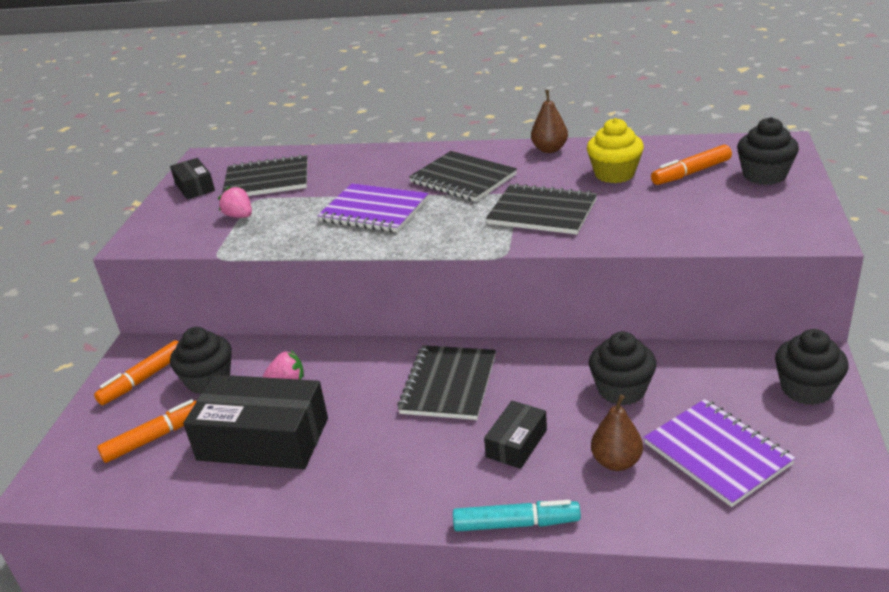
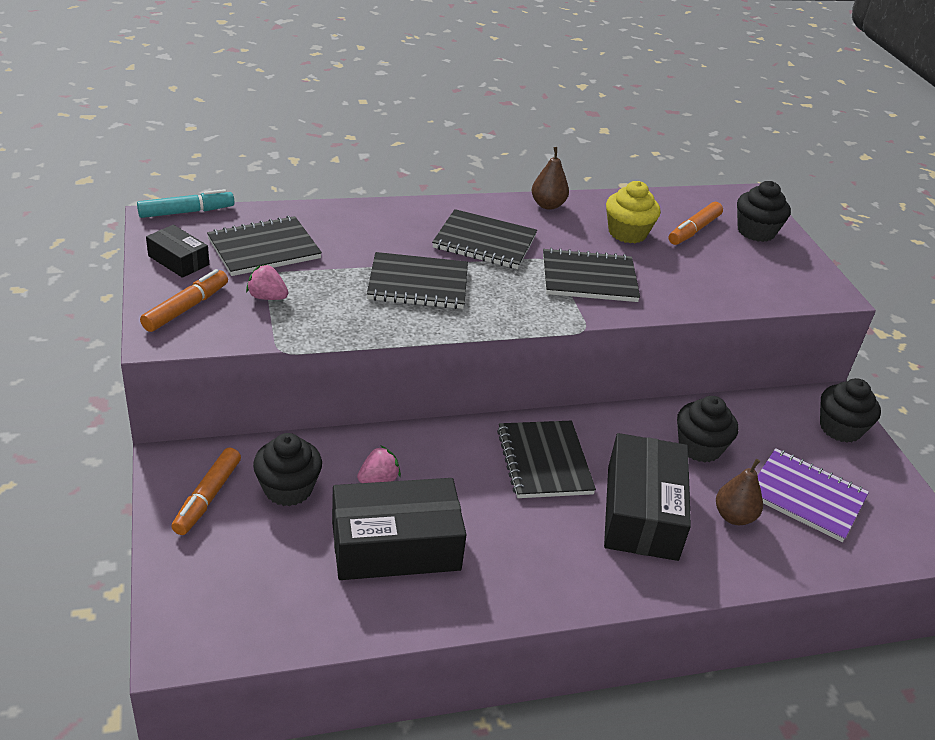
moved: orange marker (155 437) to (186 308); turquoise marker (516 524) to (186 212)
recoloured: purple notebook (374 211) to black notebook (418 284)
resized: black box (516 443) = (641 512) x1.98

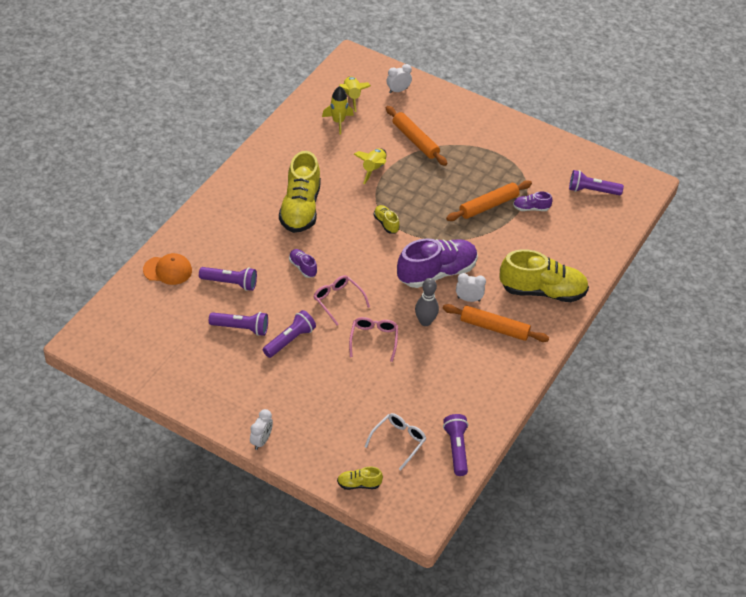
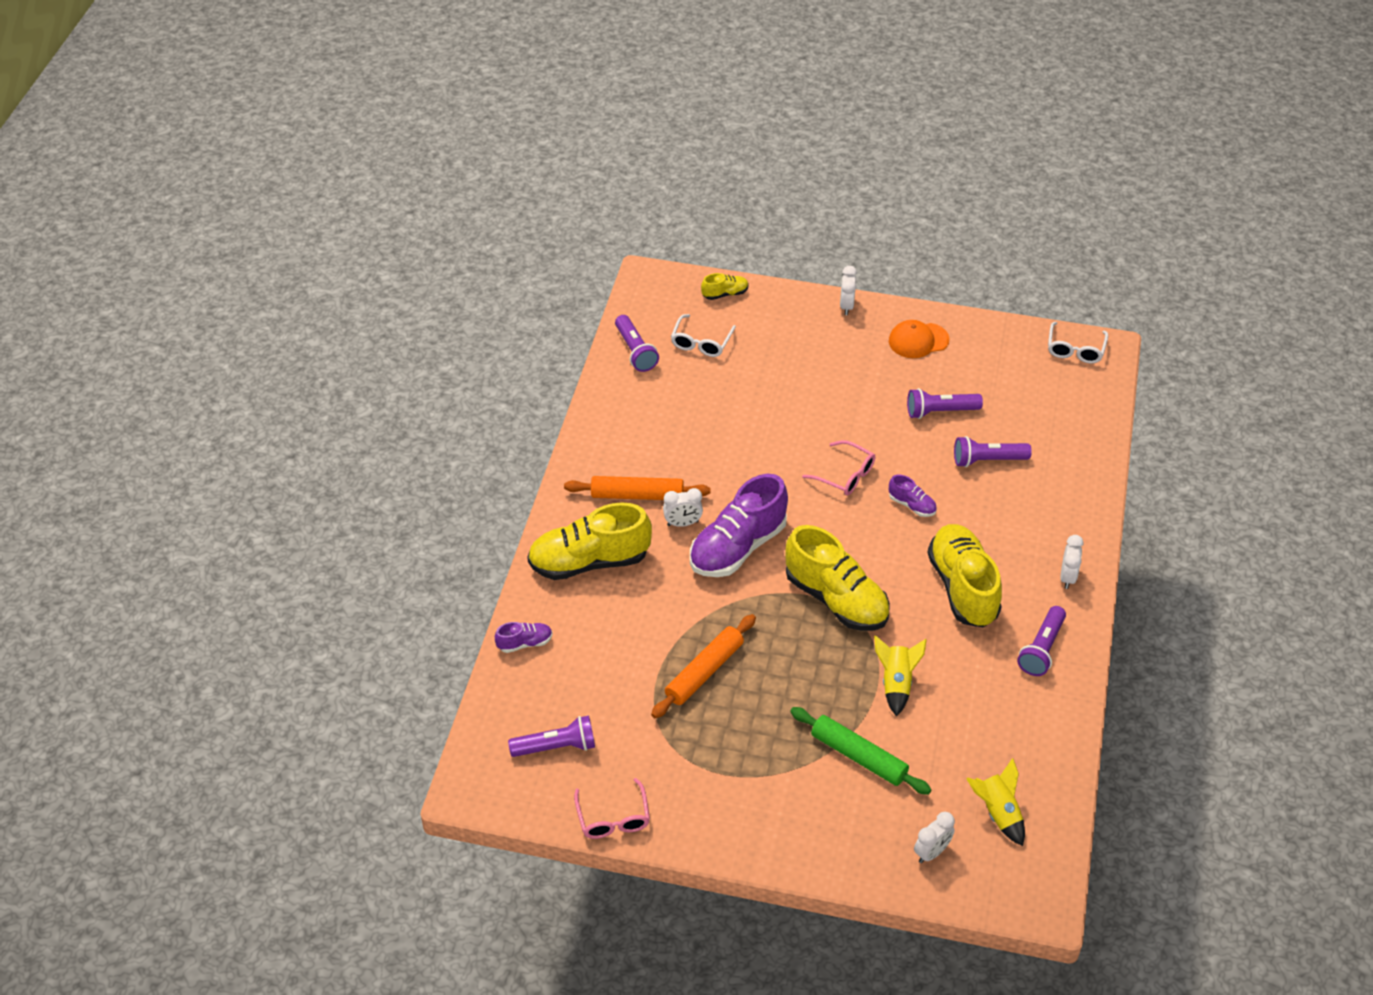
removed: yellow rocket (338 122); grey bowling pin (425 321)
added: white glasses (1075 350); white clock (1067 577)
moved: orange cap (168 270) to (918 340); purple flashlight (290 340) to (1041 649); pink glasses (374 339) to (613 818); purple shoe (531 208) to (525 643)
recoloured: orange rolling pin (415 140) to green rolling pin (859 756)
resized: yellow shoe (386 223) = (836 599) x2.22

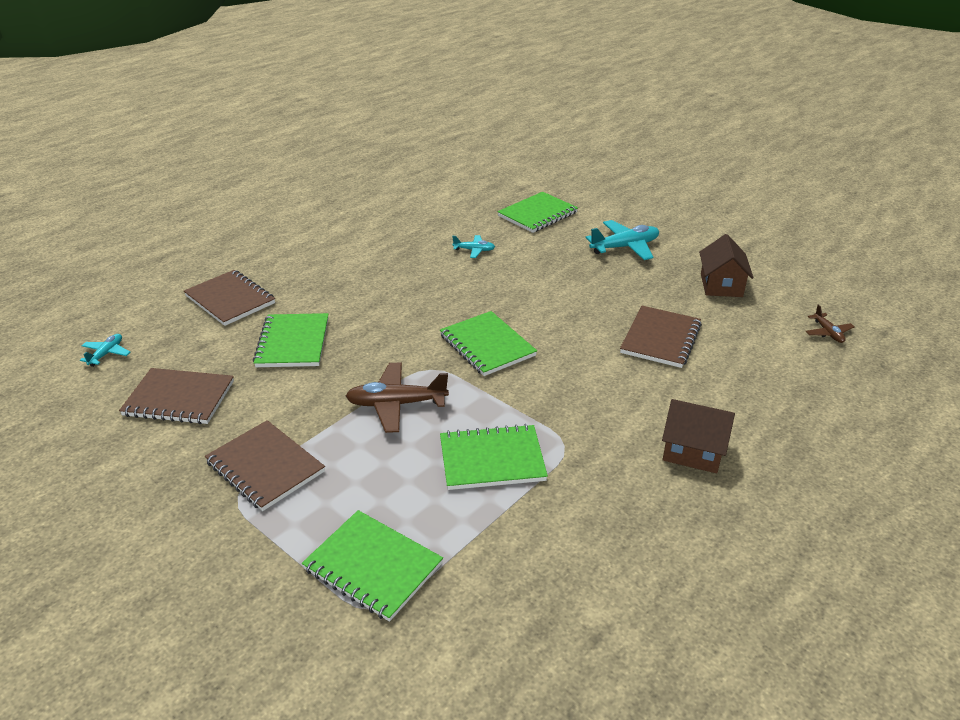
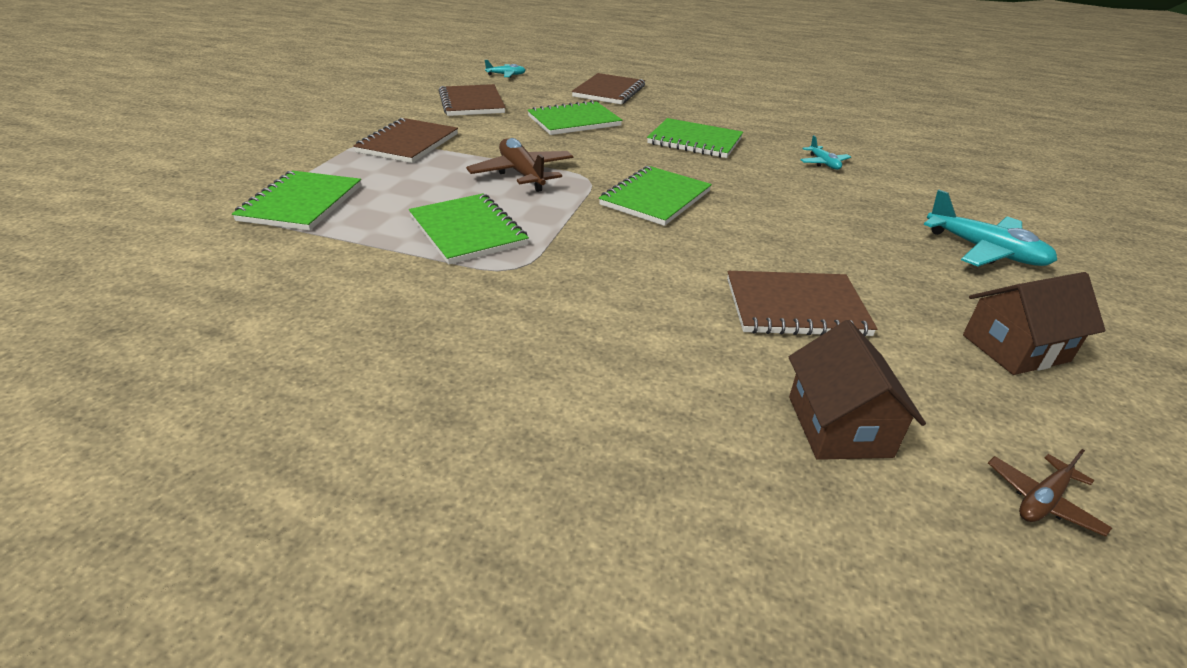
moved: green notebook (537 214) to (694 141); brown house (693 451) to (839 426)

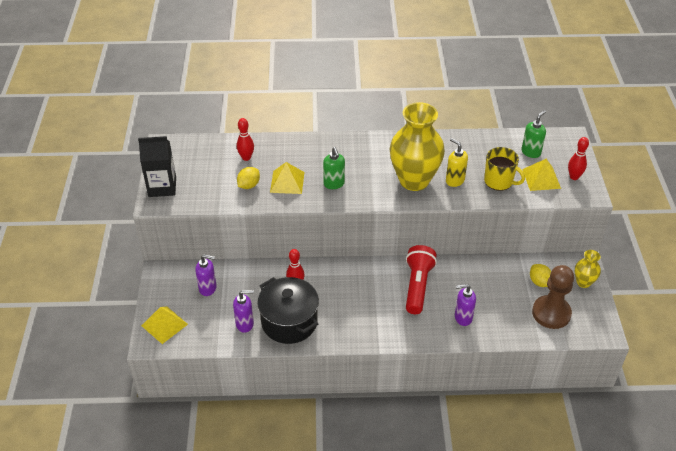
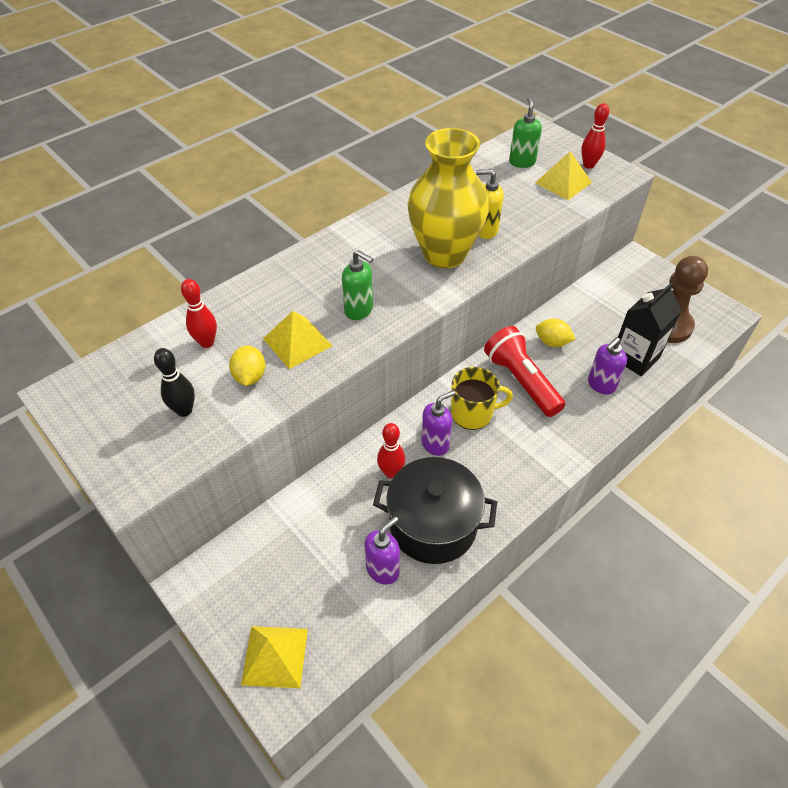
removed: yellow vase (583 282)
added: black bowling pin (184 410)
moved: black carton (162 187) to (635 357); purple soap dispenser (208 288) to (435 444); yellow mug (499 181) to (473 413); yellow lemon (539 282) to (552 342)

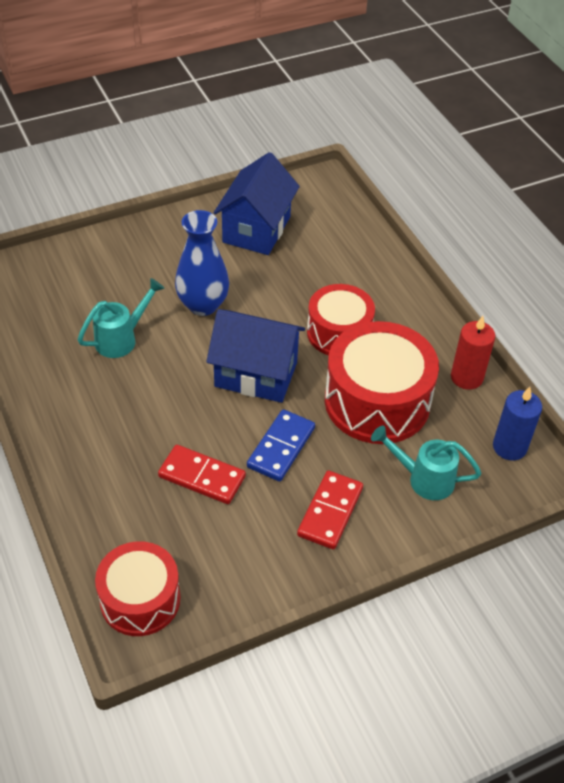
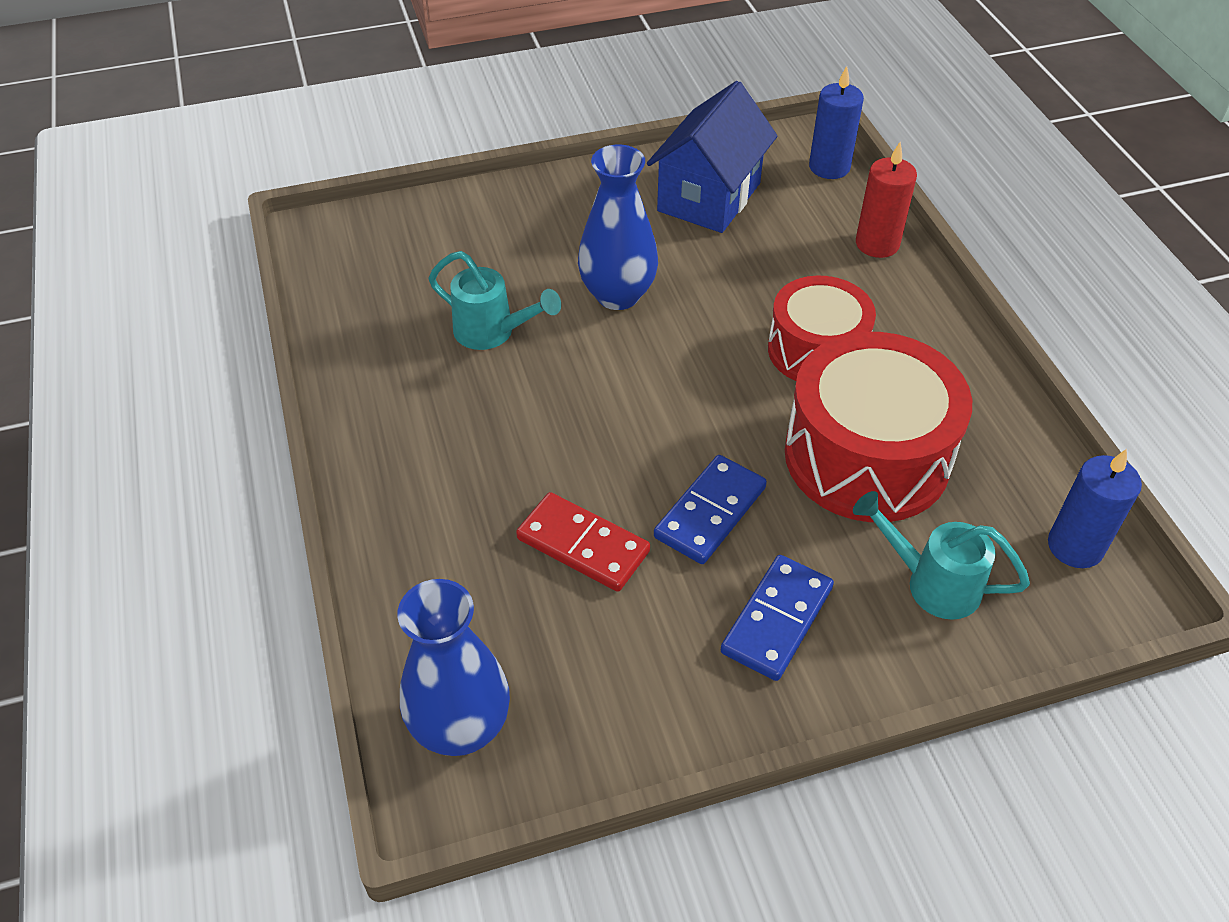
removed: blue house (256 374)
added: blue candle (829 167)
moved: red candle (466 377) to (877 244)
replaced: red drum (140 599) to blue vase (461 727)
recoloured: red domino (330 512) to blue domino (777 620)
turned: turquoise watering can (122 339) = (493 333) 60 degrees clockwise

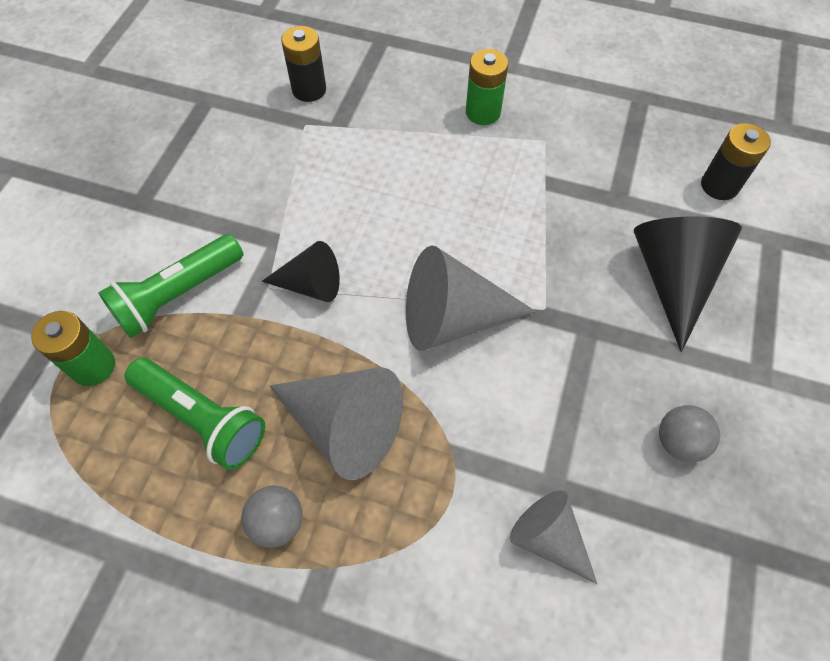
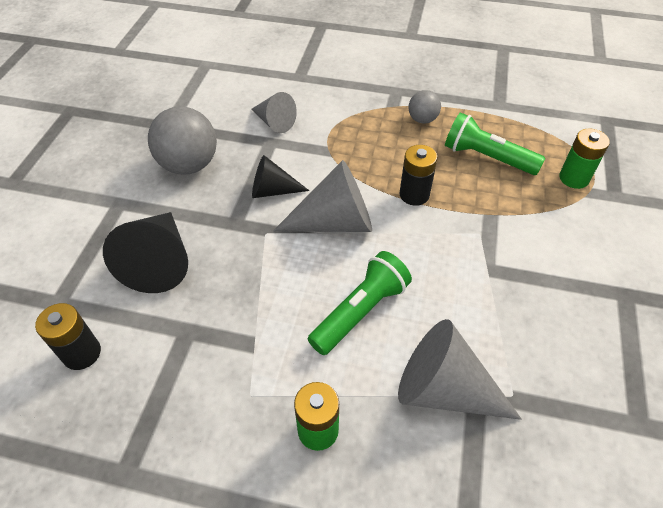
moved: green flashlight (178 295) to (360 312); black cone (310 285) to (273 190); grey cone (344 425) to (444 389); black battery (309 89) to (414 194)
resized: grey ball (678 442) = (189 165) x1.87

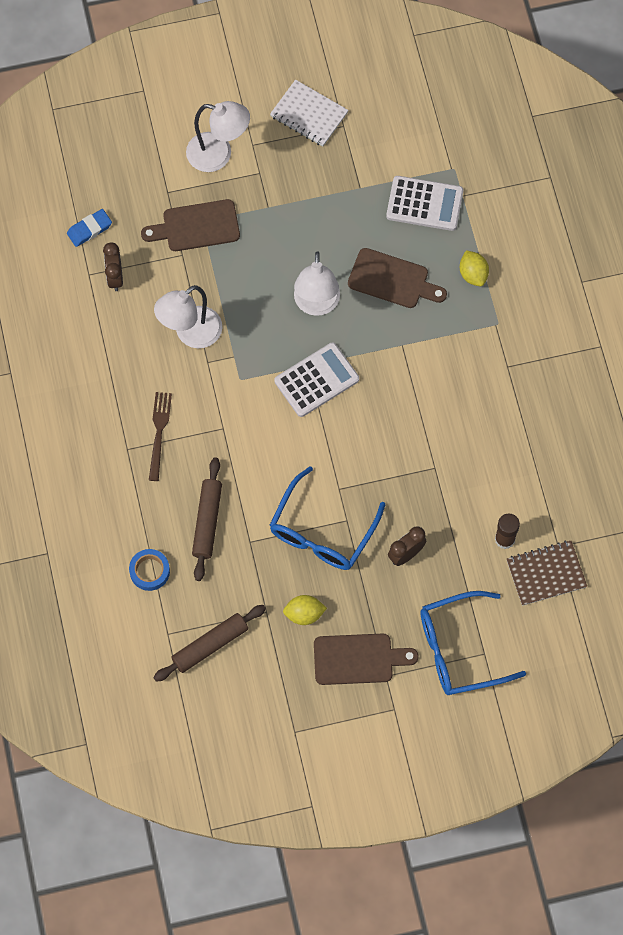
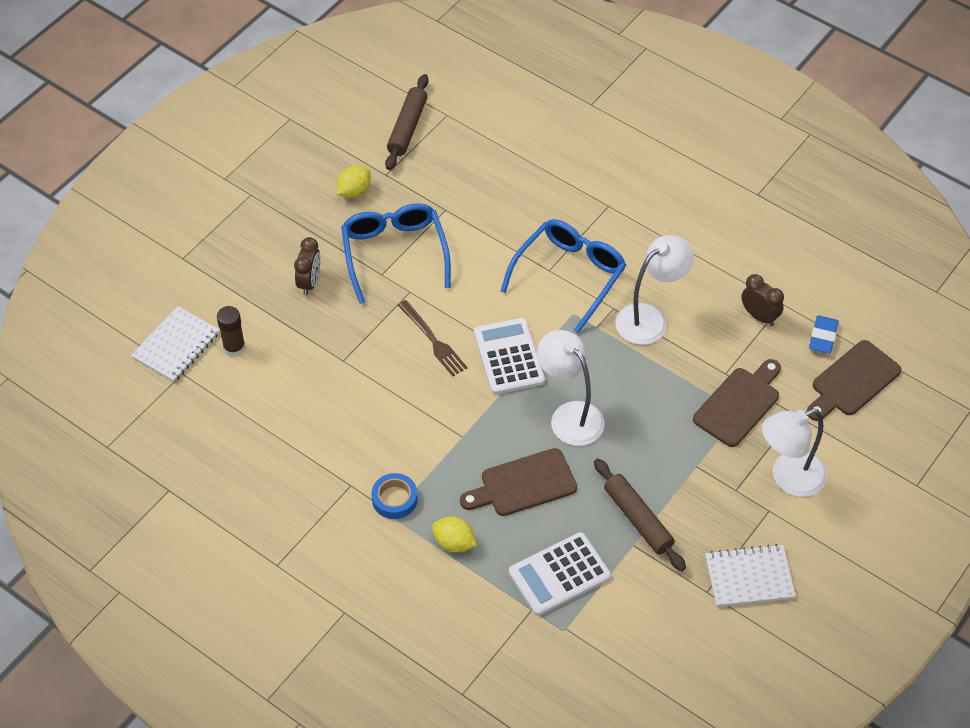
moved: blue tape (149 571) to (394 499); brown fork (159 432) to (433 340); brown rolling pin (207 522) to (638 519); brown cutting board (358 659) to (853 381); blue glasses (459 649) to (569 275)
recoloured: brown notebook (546 574) to white notebook (176 346)
turned: white lamp (191 334) = (650 318) 45 degrees clockwise; white calculator (316 380) = (509 357) 150 degrees clockwise

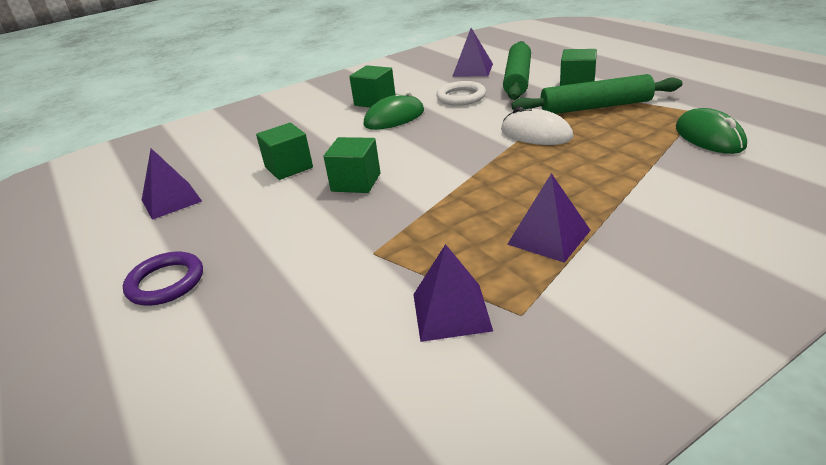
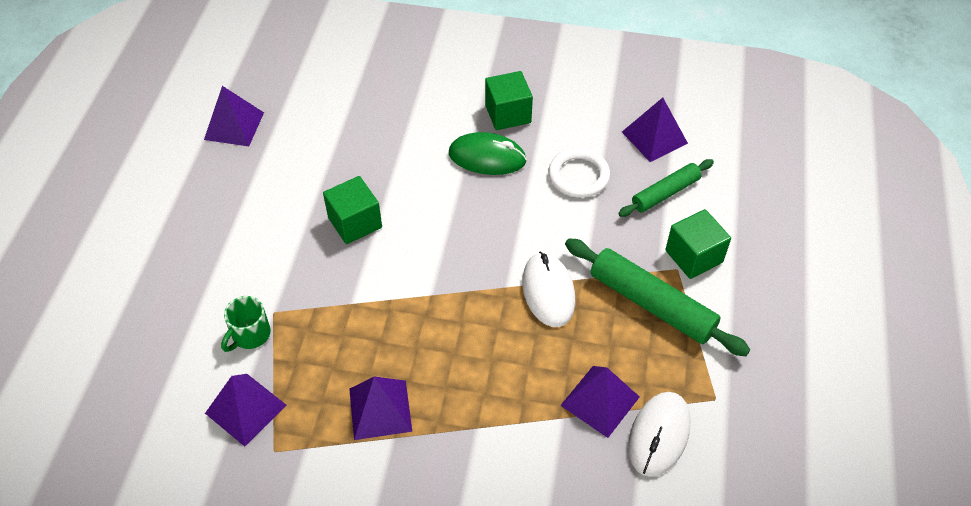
removed: purple ring (165 282); green cube (289 167)
added: green mug (250 335); purple pyramid (600 401)
recoloured: green mouse (709 137) to white mouse (659 435)
resized: green rolling pin (517 79) = (665 193) x0.62

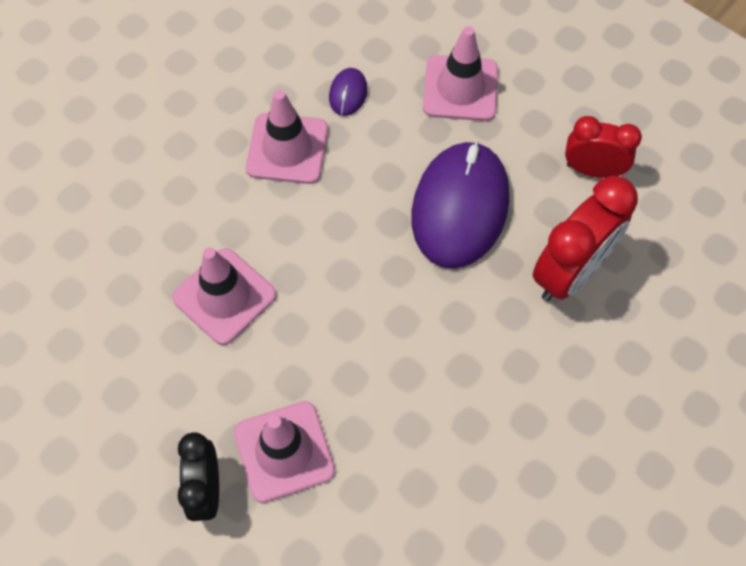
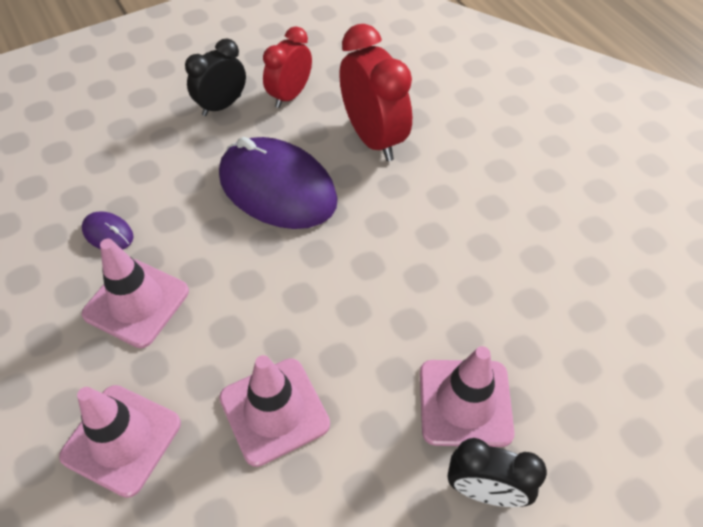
added: black clock (221 105)
moved: pink traffic cone (460 88) to (121 439)

